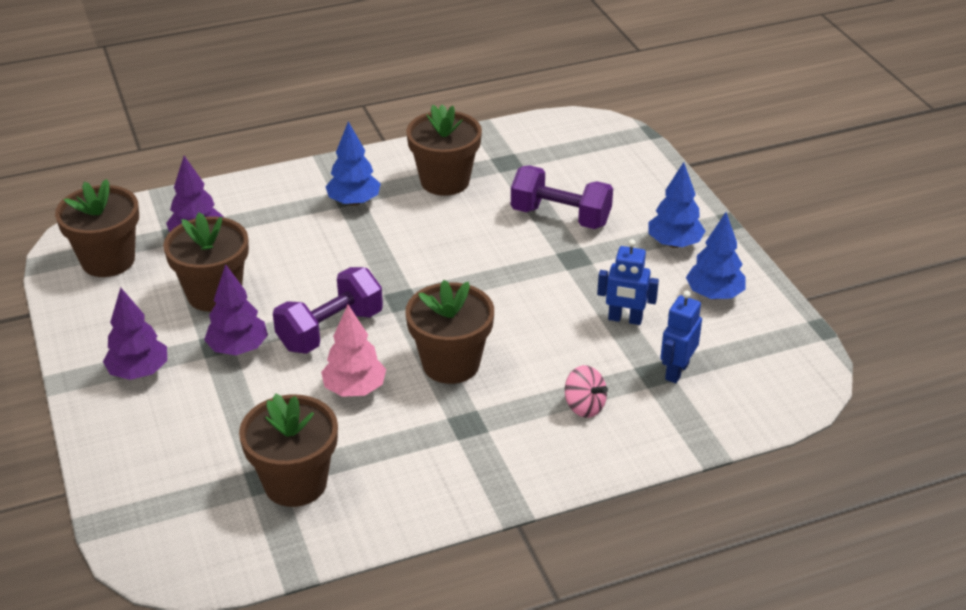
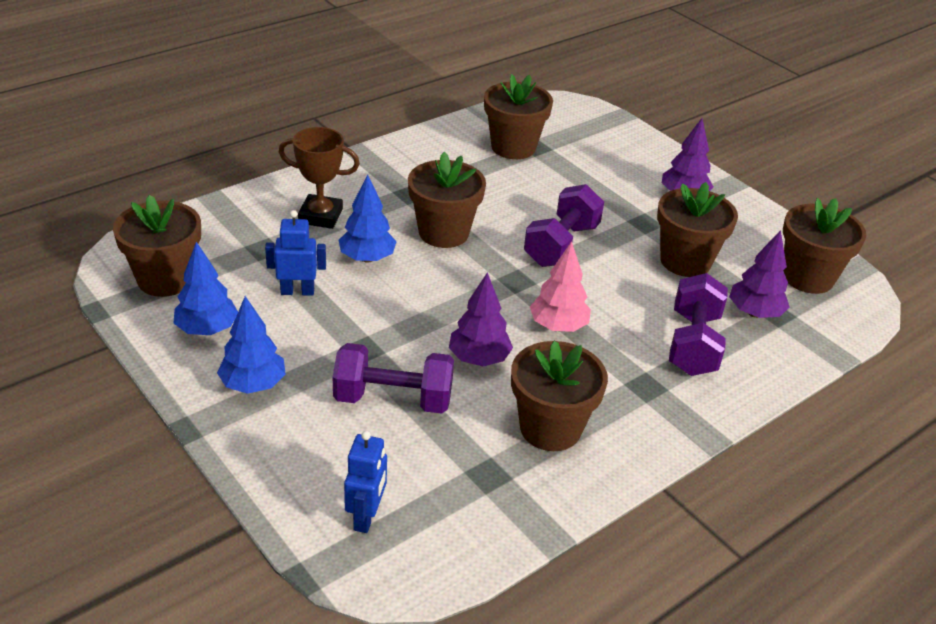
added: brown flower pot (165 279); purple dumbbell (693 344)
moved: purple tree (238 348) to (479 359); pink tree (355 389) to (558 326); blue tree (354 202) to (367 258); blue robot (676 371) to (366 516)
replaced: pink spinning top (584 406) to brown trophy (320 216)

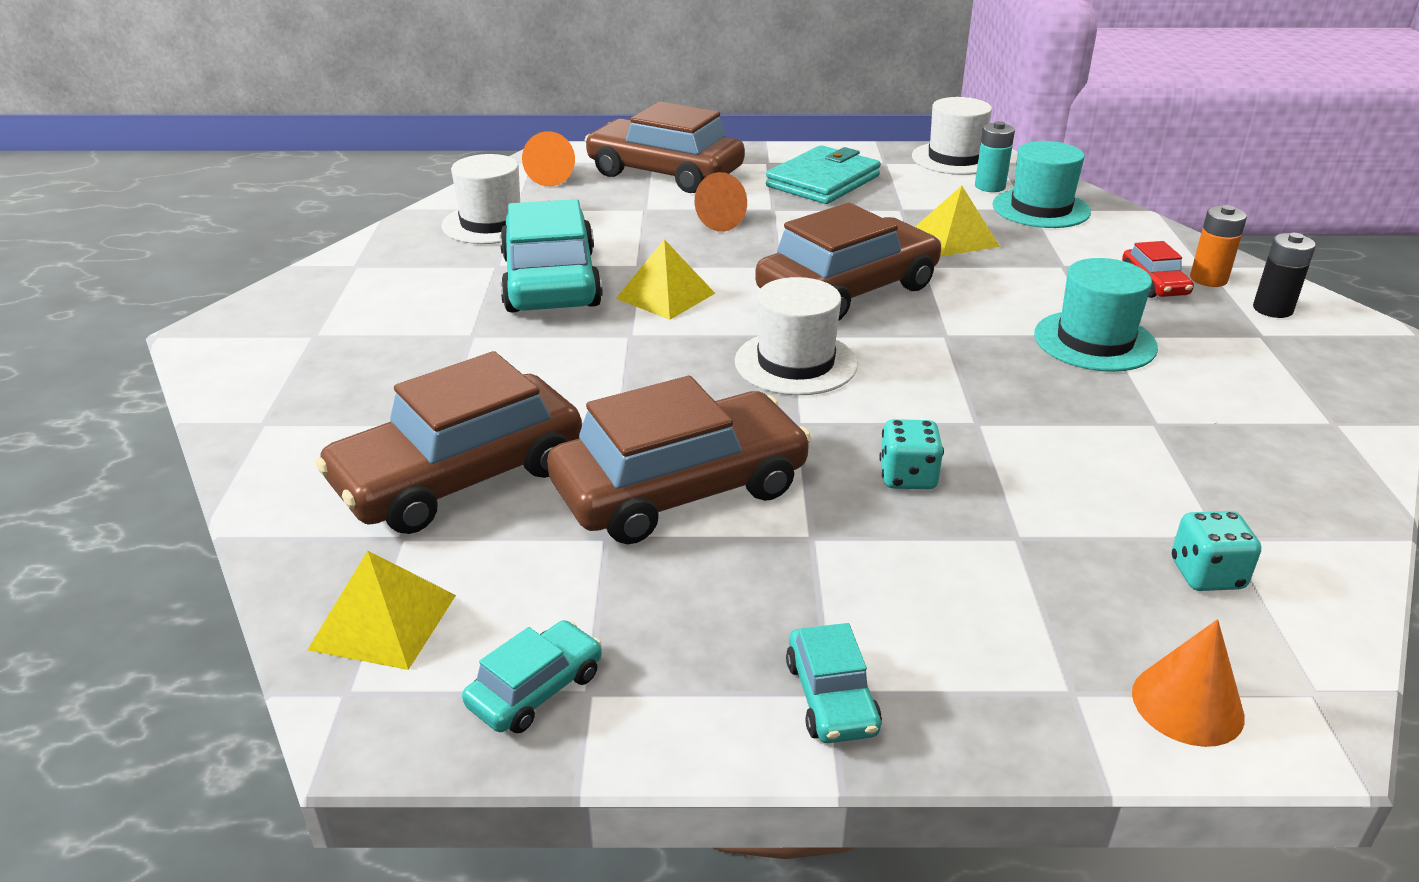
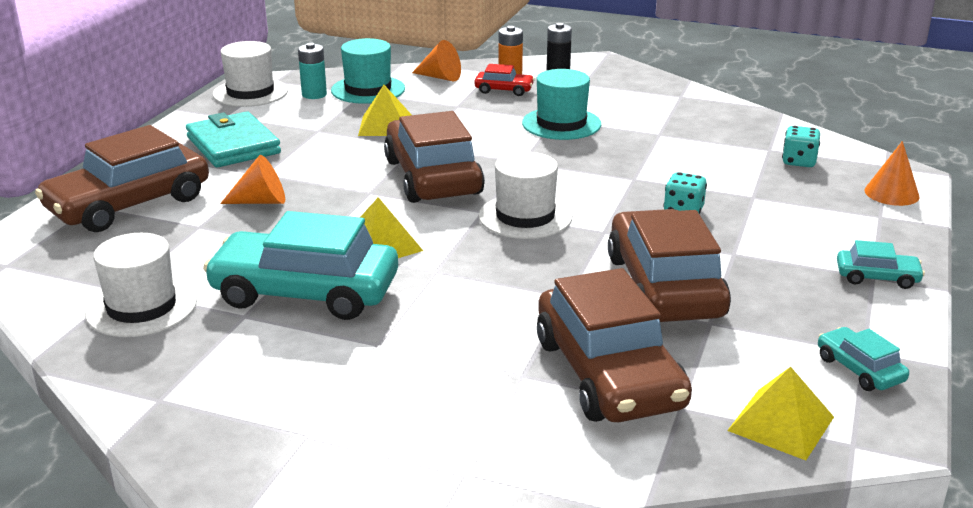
moved: orange cone (552 177) to (440 77)

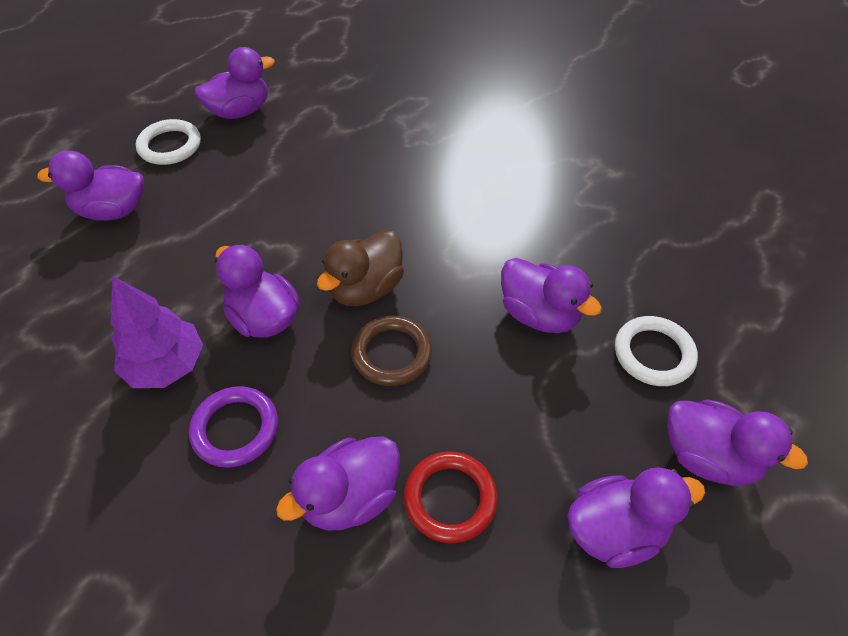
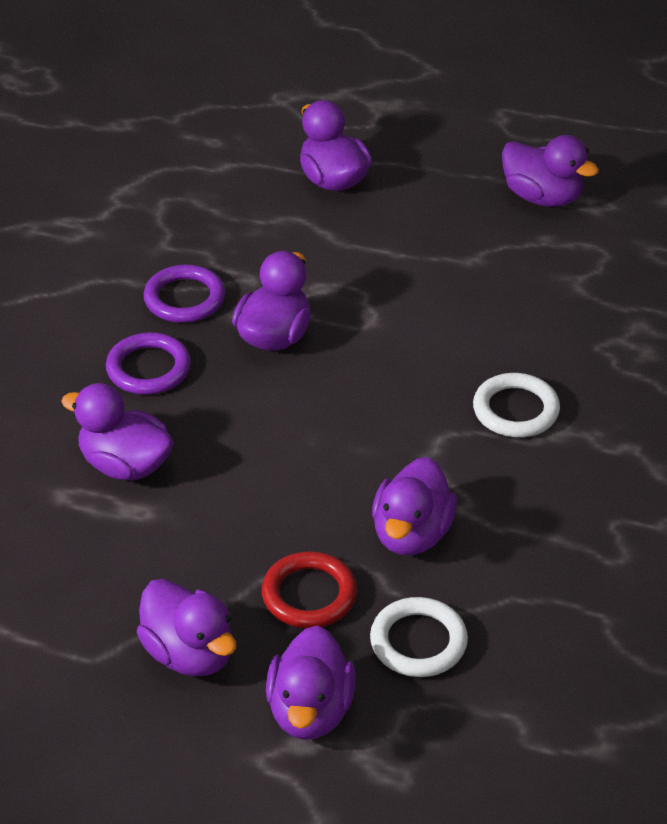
removed: brown duck (366 288); brown ring (392 353)
moved: white ring (170 146) to (515 410); red ring (450 499) to (309 595)
replaced: purple tree (166 365) to purple ring (184 299)

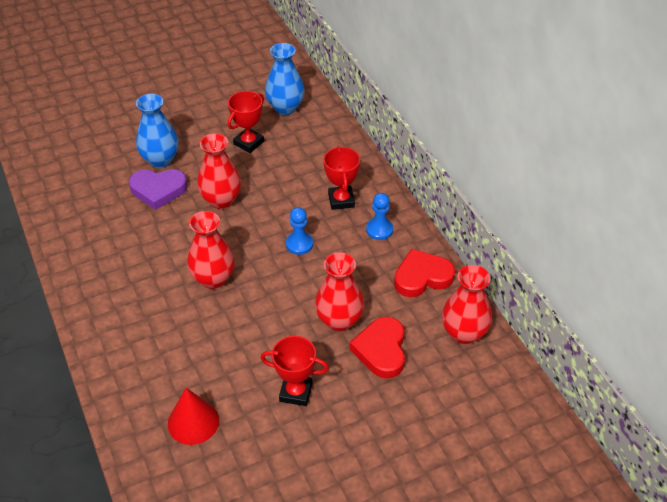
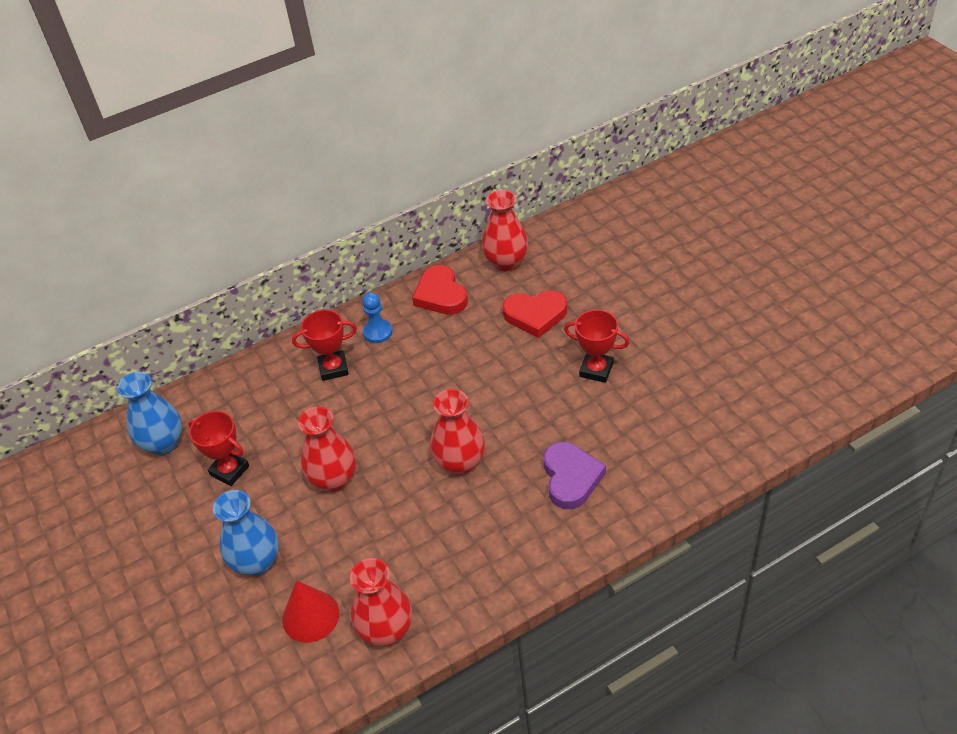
removed: blue pawn (299 244)
moved: purple heart (158 190) to (571 478); red cone (193 422) to (310 616); red vase (339 320) to (386 630)
turned: red trophy (296 392) = (596 370) 75 degrees counterclockwise

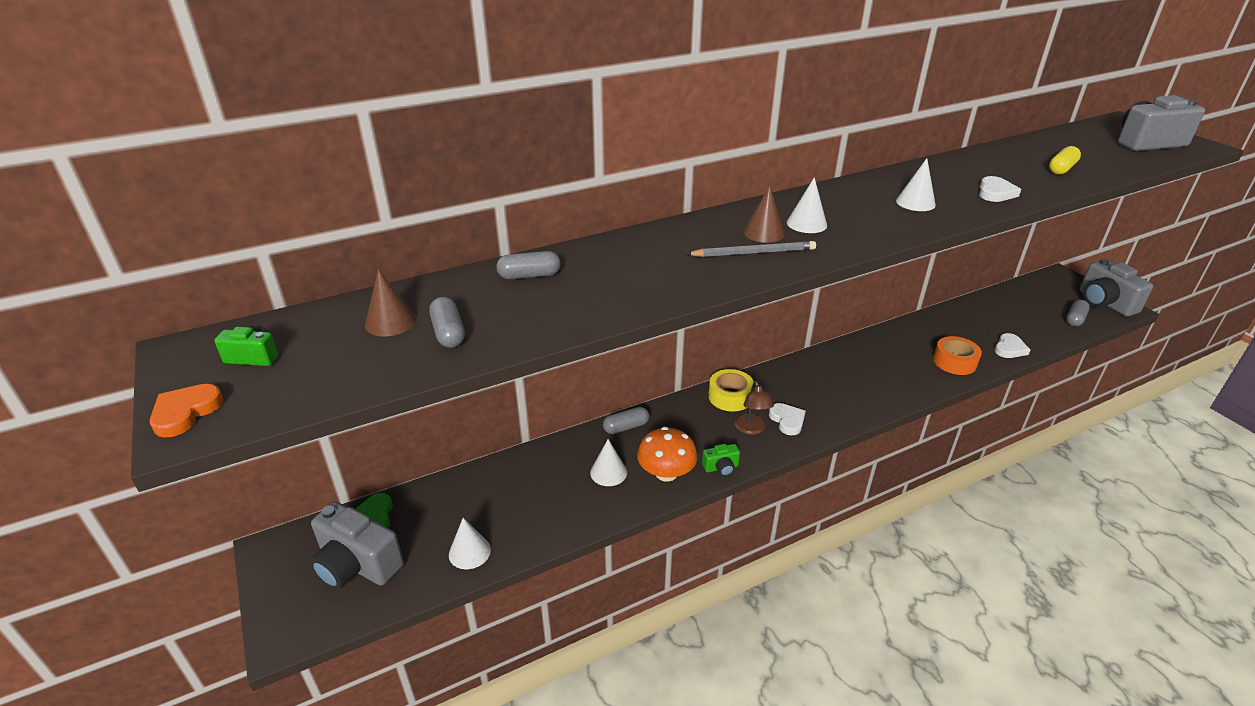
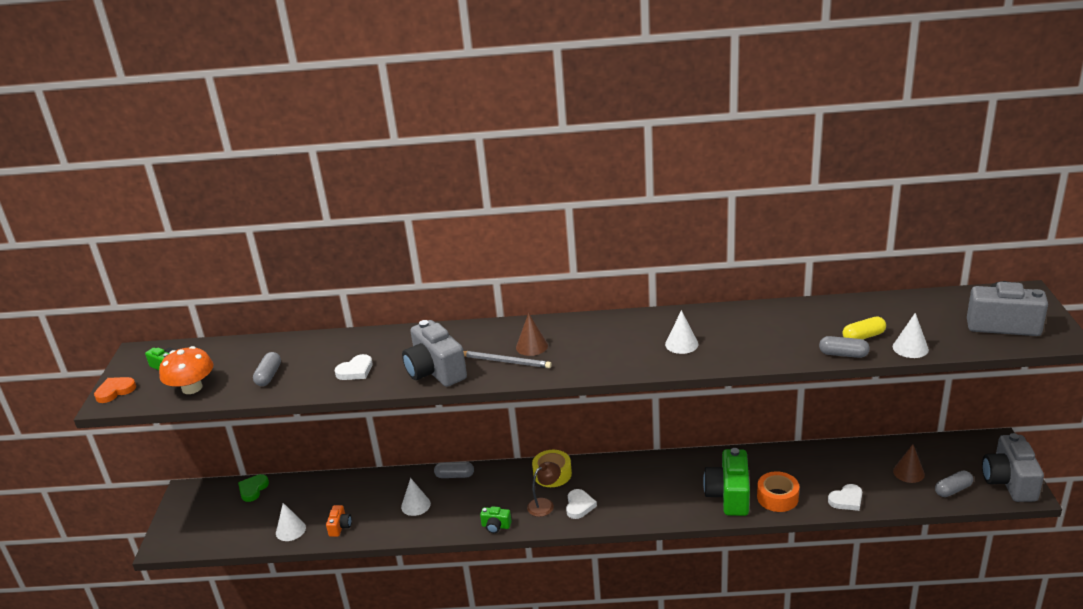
added: orange camera (340 527); green camera (729 495)
moved: grey camera (357 565) to (435 371); brown cone (390 322) to (908 472); grey capsule (529 275) to (843 354); orange mushroom (666 473) to (192 388); white cone (806 223) to (910 348); white heart (995 193) to (355 371)
turned: brown lamp (751 429) = (545 504) 150 degrees counterclockwise

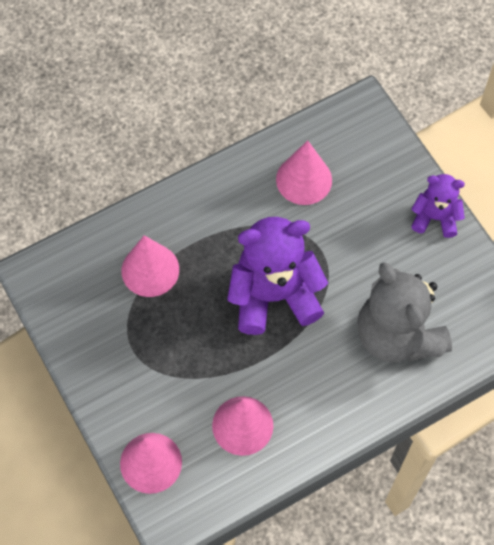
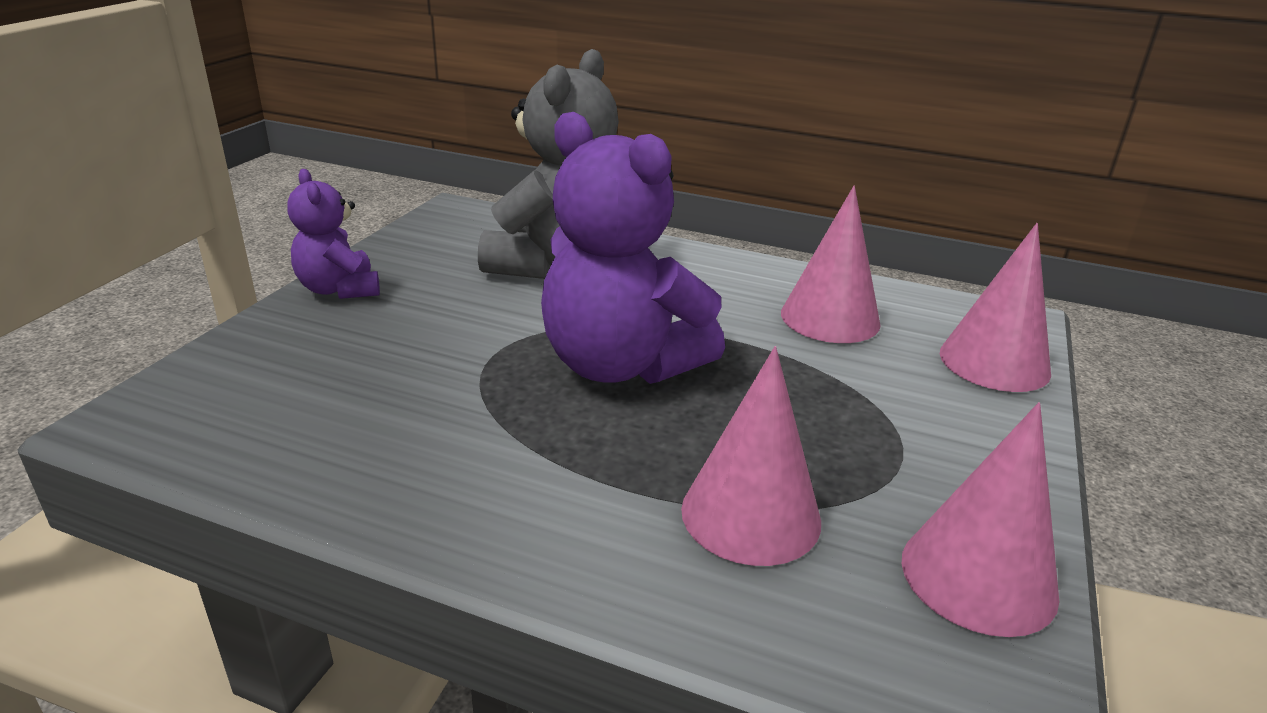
moved: pink cone (304 179) to (978 576)

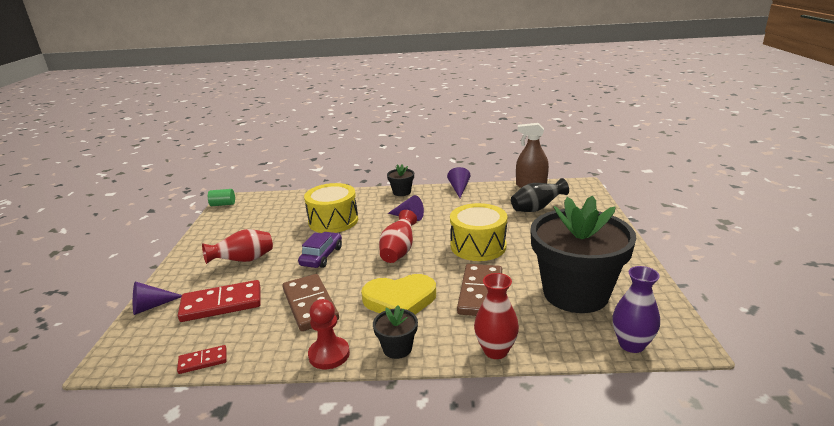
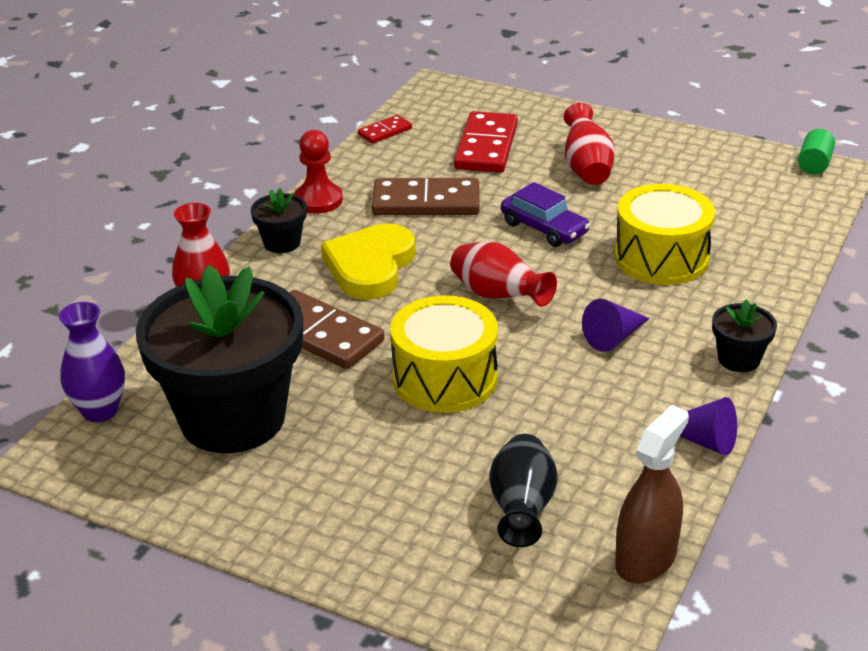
removed: purple cone (152 306)
turned: red domino (203 361) = (385 131) 45 degrees clockwise

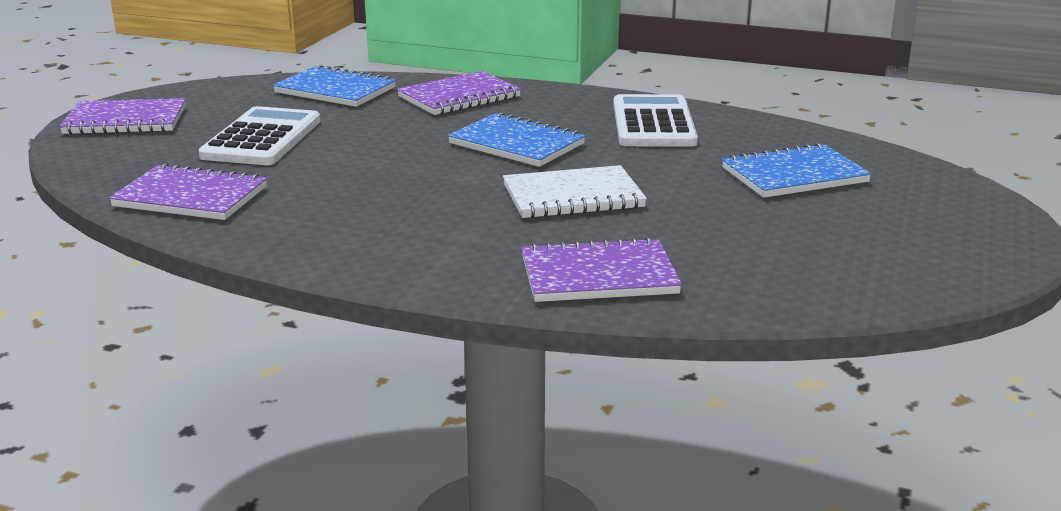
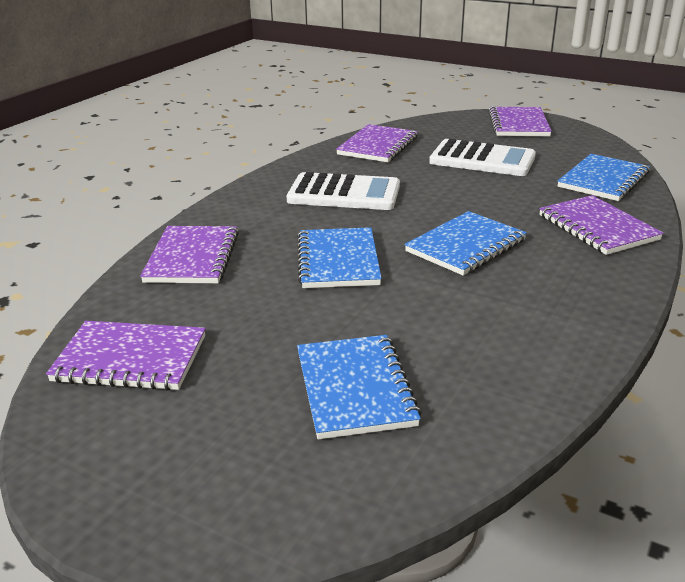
added: purple notebook (130 359)
moved: white calculator (653 123) to (344 193)
recoloured: white notebook (573 196) to blue notebook (338 261)

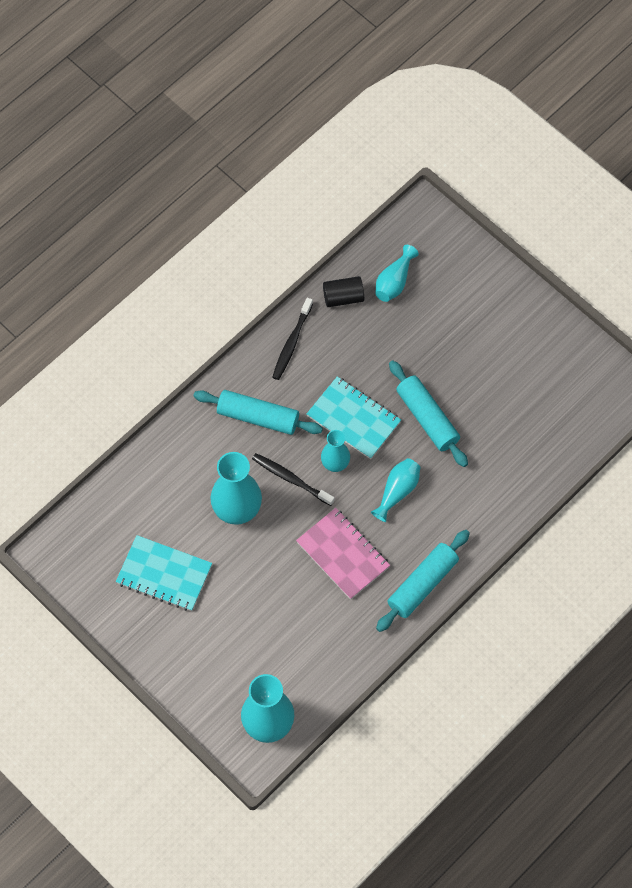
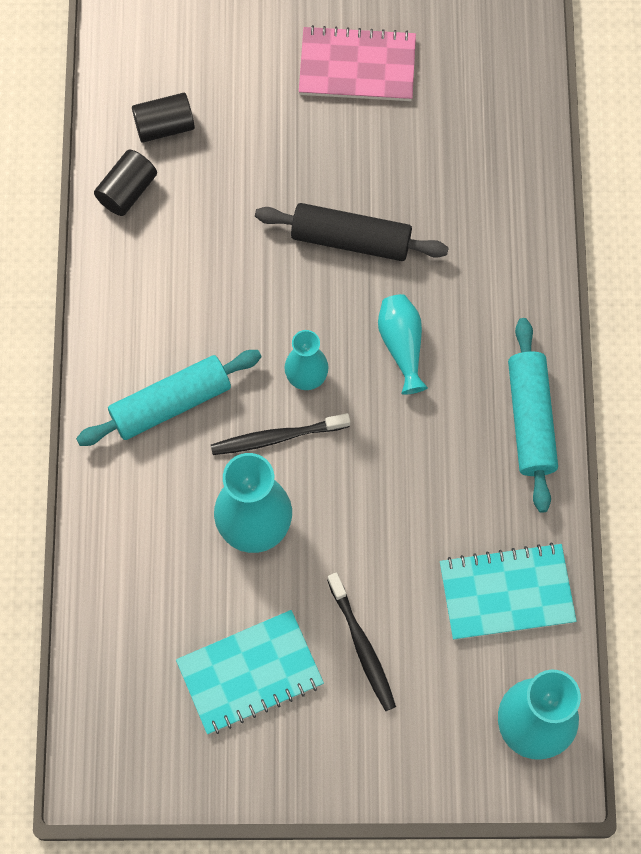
moved: black toothbrush (292 342) to (362 646); pink notebook (343 554) to (357 66); turquoise notebook (353 419) to (506 593)
replaced: turquoise vase (394 282) to black cylinder (164 126)
recoloured: turquoise rolling pin (427 418) to black rolling pin (351 239)

